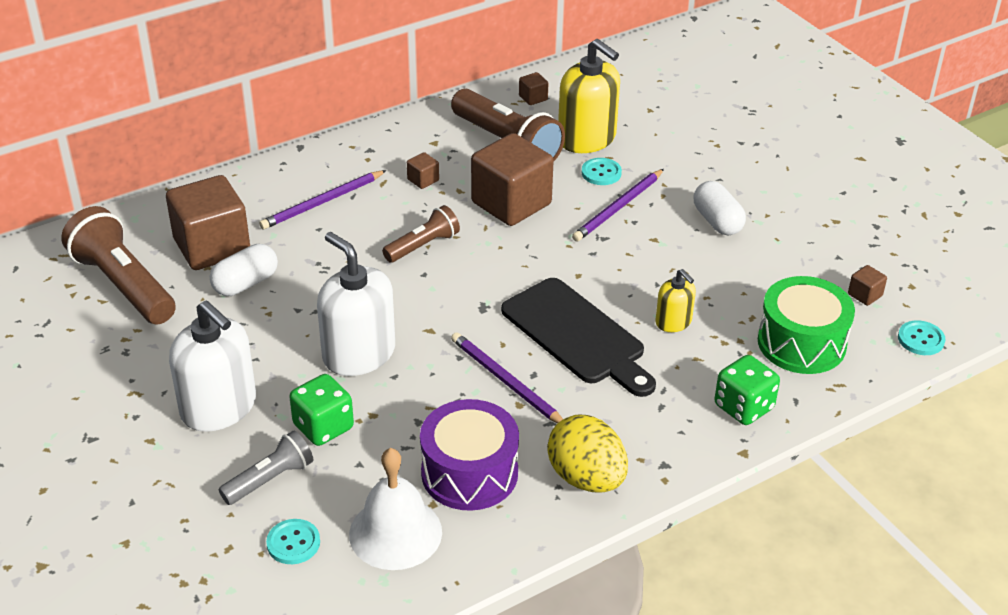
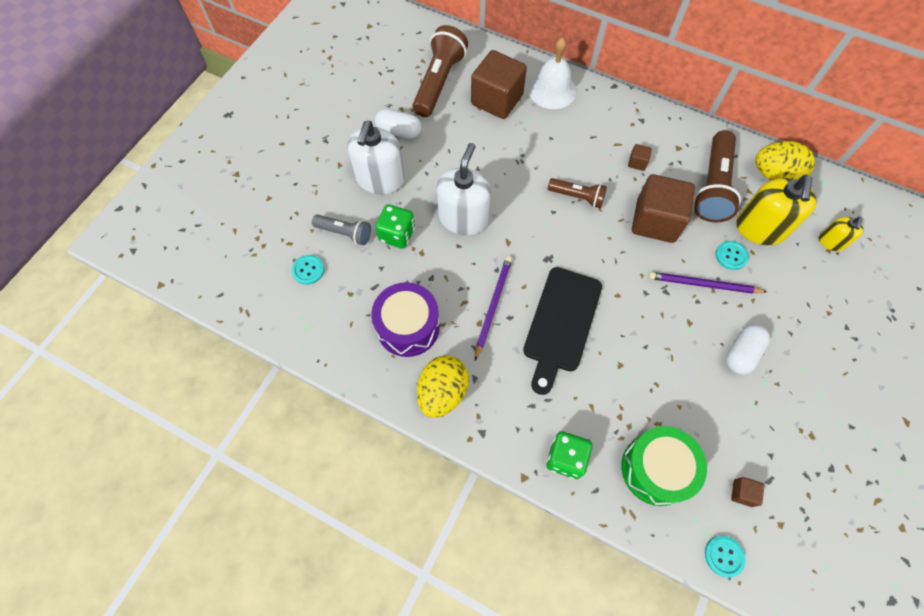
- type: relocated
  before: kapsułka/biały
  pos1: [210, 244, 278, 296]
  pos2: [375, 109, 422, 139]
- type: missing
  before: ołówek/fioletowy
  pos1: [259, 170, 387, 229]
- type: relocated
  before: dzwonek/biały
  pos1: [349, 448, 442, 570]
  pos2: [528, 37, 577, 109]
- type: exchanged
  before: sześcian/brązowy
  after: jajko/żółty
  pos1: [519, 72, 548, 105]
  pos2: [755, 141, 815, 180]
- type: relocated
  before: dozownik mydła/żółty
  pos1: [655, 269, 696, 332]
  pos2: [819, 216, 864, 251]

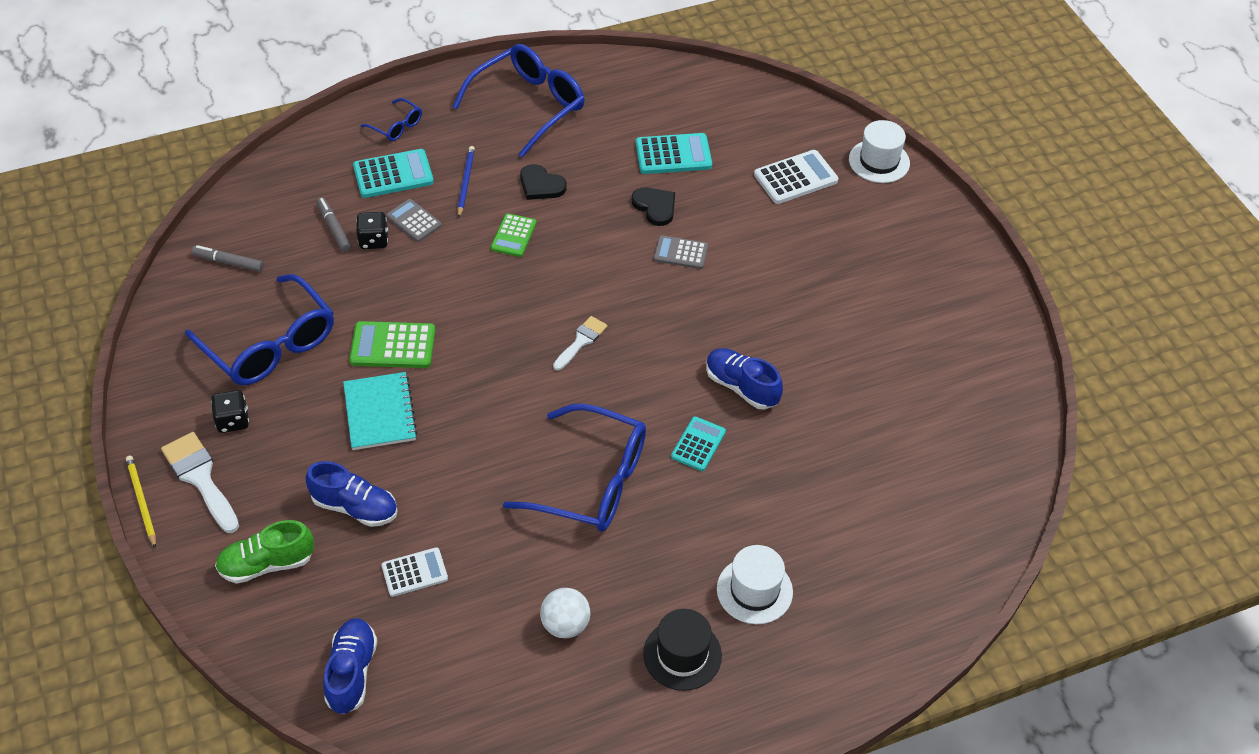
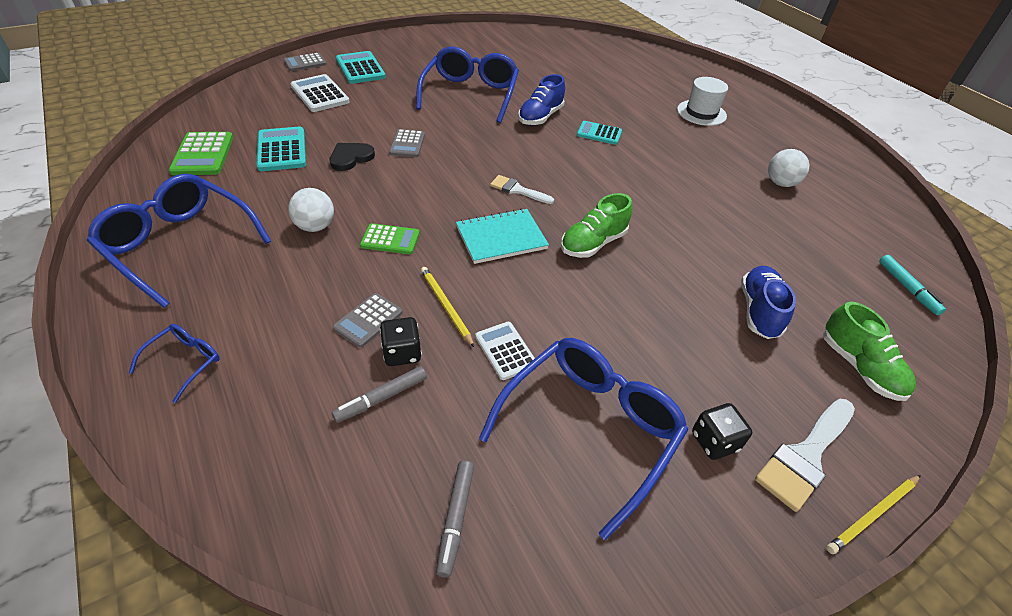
- type: exchanged
  before: but/niebieski
  after: flamaster/turkusowy
  pos1: [323, 618, 377, 714]
  pos2: [879, 255, 946, 315]
- type: relocated
  before: zeszyt/turkusowy
  pos1: [343, 372, 418, 450]
  pos2: [456, 208, 549, 264]
- type: relocated
  before: kalkulator/zielony
  pos1: [349, 321, 435, 368]
  pos2: [169, 132, 233, 175]
- type: relocated
  before: kalkulator/turkusowy
  pos1: [353, 149, 434, 198]
  pos2: [336, 51, 386, 84]
- type: relocated
  before: kalkulator/biały
  pos1: [381, 547, 448, 597]
  pos2: [475, 322, 535, 380]
- type: missing
  before: ołówek/niebieski
  pos1: [457, 146, 475, 218]
- type: relocated
  before: okulary/niebieski
  pos1: [503, 404, 646, 532]
  pos2: [416, 47, 519, 123]
- type: exchanged
  before: serce/czarny
  after: piłka/biały
  pos1: [520, 164, 567, 200]
  pos2: [288, 188, 334, 232]
- type: missing
  before: kapelusz/czarny
  pos1: [643, 609, 722, 691]
- type: exchanged
  before: kapelusz/biały
  after: kalkulator/szary
  pos1: [849, 120, 910, 183]
  pos2: [284, 53, 327, 71]
- type: appeared
  after: ołówek/żółty
  pos2: [421, 267, 474, 347]
- type: appeared
  after: but/zielony
  pos2: [561, 193, 632, 258]

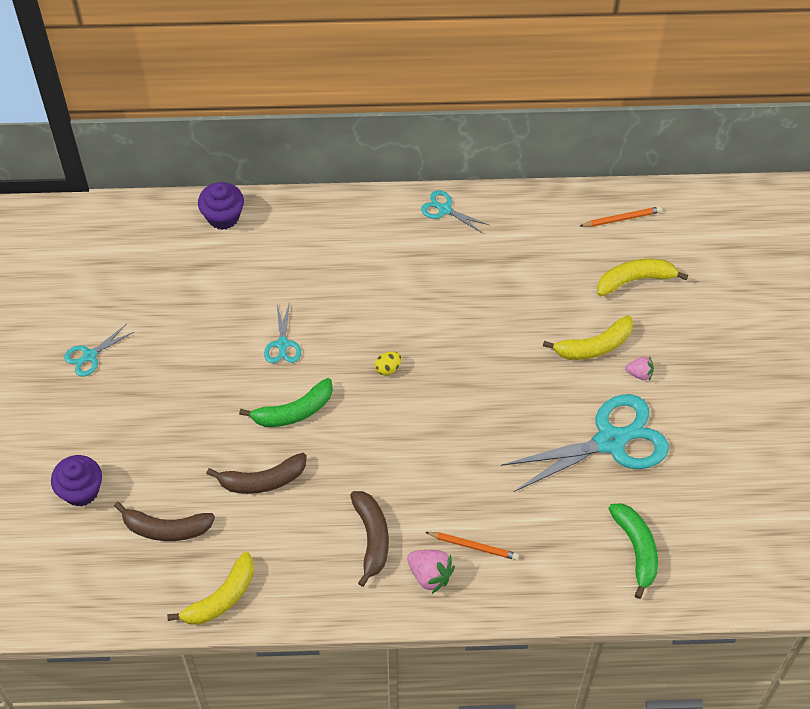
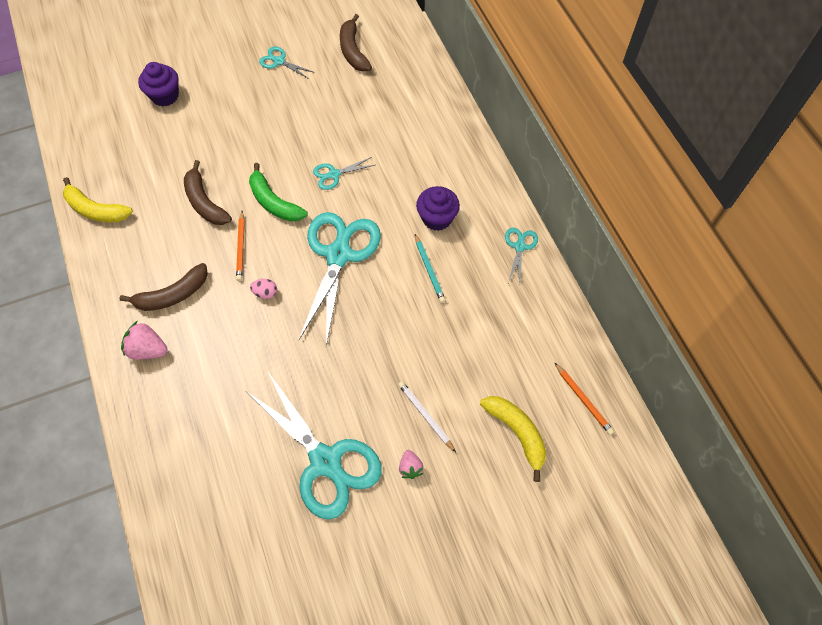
- type: relocated
  before: banan/brązowy
  pos1: [114, 501, 215, 541]
  pos2: [340, 14, 372, 72]
- type: relocated
  before: muffinka/fioletowy
  pos1: [198, 182, 244, 230]
  pos2: [416, 186, 460, 231]
- type: exchanged
  before: jajko/żółty
  after: nożyczki/turkusowy
  pos1: [375, 352, 402, 375]
  pos2: [299, 212, 381, 346]
- type: spun
  before: truskawka/różowy
  pos1: [407, 550, 455, 594]
  pos2: [121, 320, 168, 360]
  turn: 90
- type: relocated
  before: ołówek/pomarańczowy
  pos1: [425, 532, 519, 560]
  pos2: [236, 211, 245, 281]
- type: exchanged
  before: banan/żółty
  after: ołówek/biały
  pos1: [543, 315, 633, 360]
  pos2: [398, 381, 456, 452]
- type: missing
  before: banan/zielony
  pos1: [608, 503, 658, 599]
- type: appeared
  after: jajko/różowy
  pos2: [250, 279, 277, 299]
- type: appeared
  after: ołówek/turkusowy
  pos2: [415, 234, 446, 303]

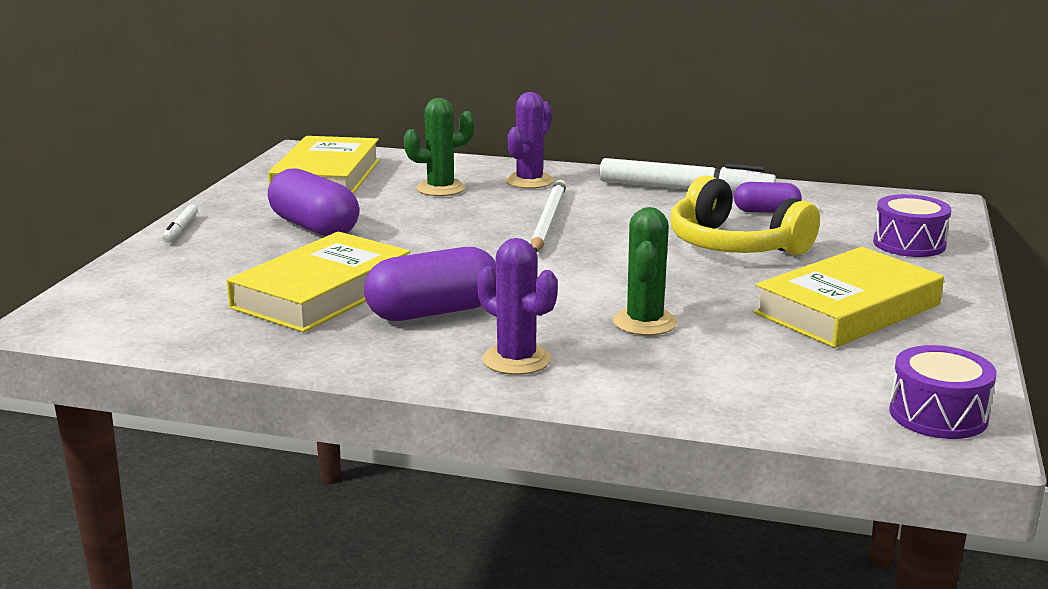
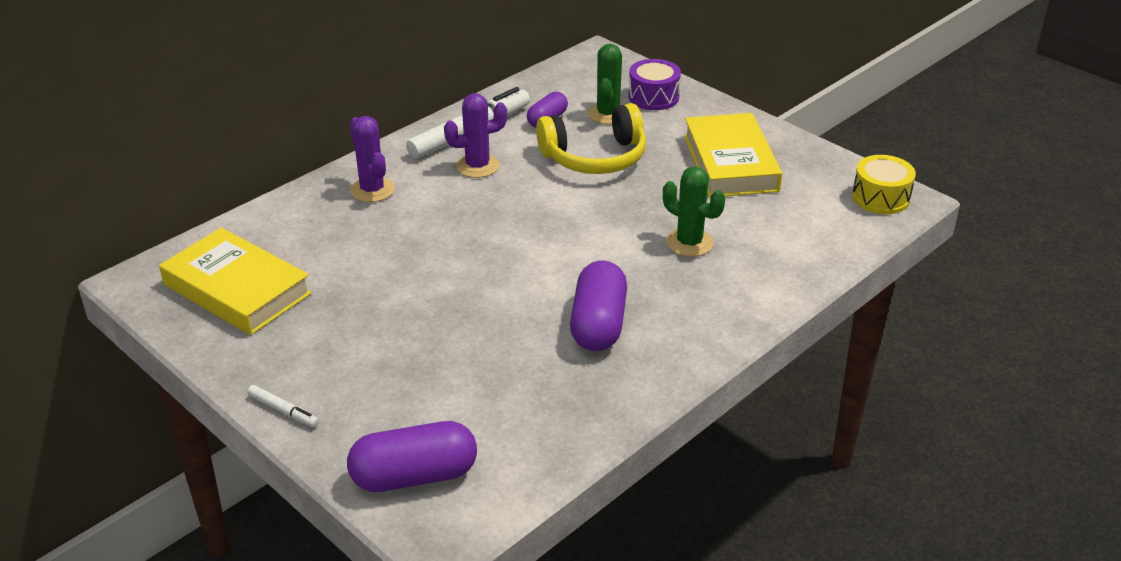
- type: missing
  before: książka/żółty
  pos1: [227, 231, 411, 332]
- type: relocated
  before: kapsułka/fioletowy
  pos1: [268, 168, 359, 236]
  pos2: [347, 421, 477, 492]
- type: relocated
  before: kaktus/zielony
  pos1: [404, 98, 475, 196]
  pos2: [588, 44, 622, 124]
- type: relocated
  before: kaktus/fioletowy
  pos1: [477, 238, 558, 375]
  pos2: [444, 93, 507, 178]
- type: missing
  before: ołówek/biały
  pos1: [531, 180, 566, 252]
- type: colour
  before: bęben/fioletowy
  after: bęben/żółty
  pos1: [889, 345, 997, 439]
  pos2: [852, 155, 916, 214]

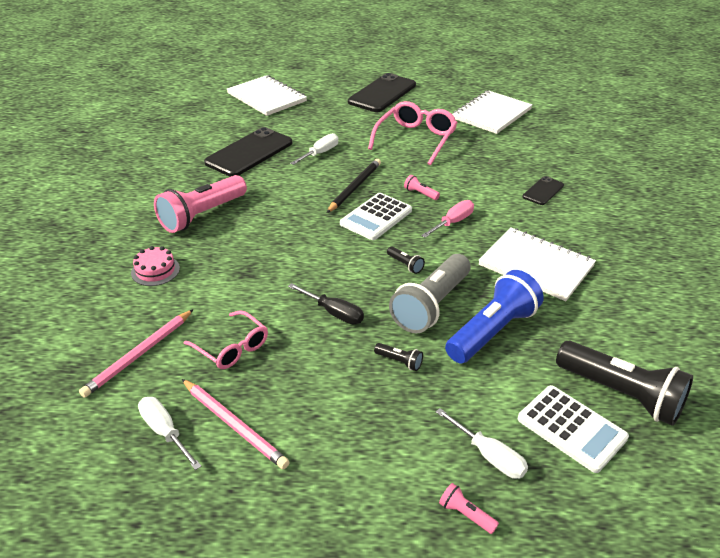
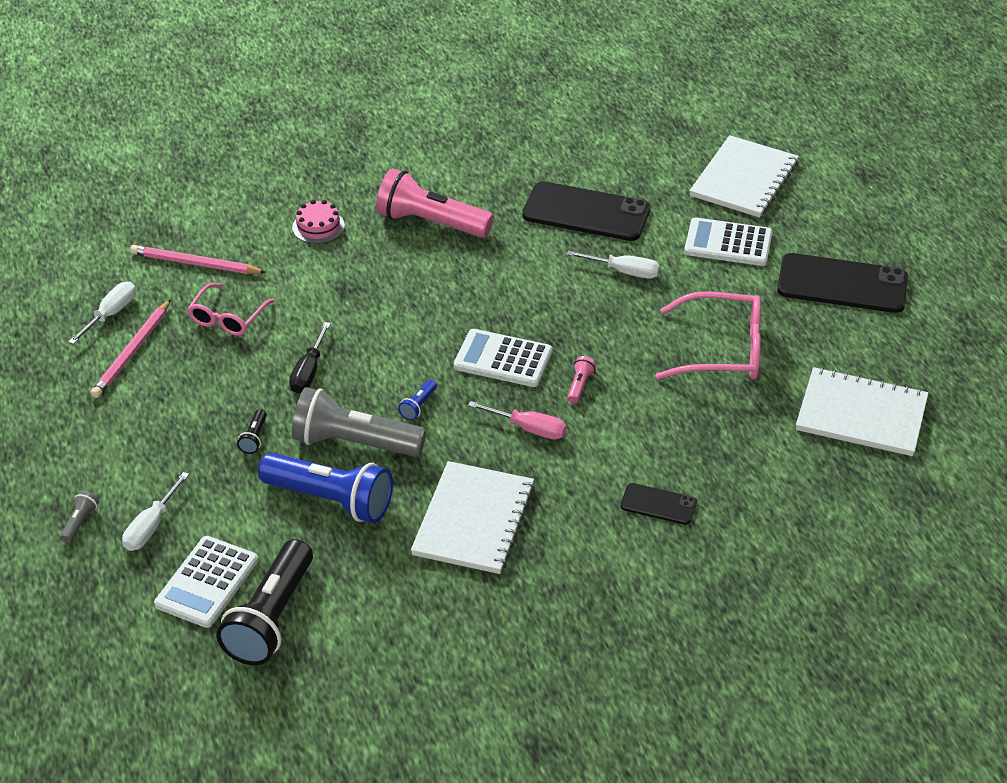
- type: missing
  before: ołówek/czarny
  pos1: [327, 159, 381, 213]
- type: colour
  before: latarka/czarny
  after: latarka/niebieski
  pos1: [387, 246, 425, 274]
  pos2: [398, 380, 437, 420]
- type: colour
  before: latarka/różowy
  after: latarka/szary
  pos1: [439, 483, 499, 534]
  pos2: [60, 490, 99, 543]
- type: appeared
  after: kalkulator/biały
  pos2: [684, 217, 773, 266]

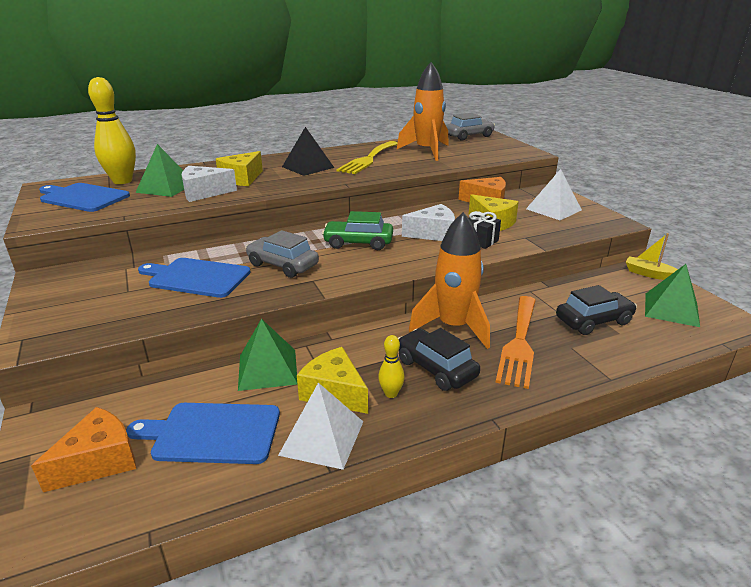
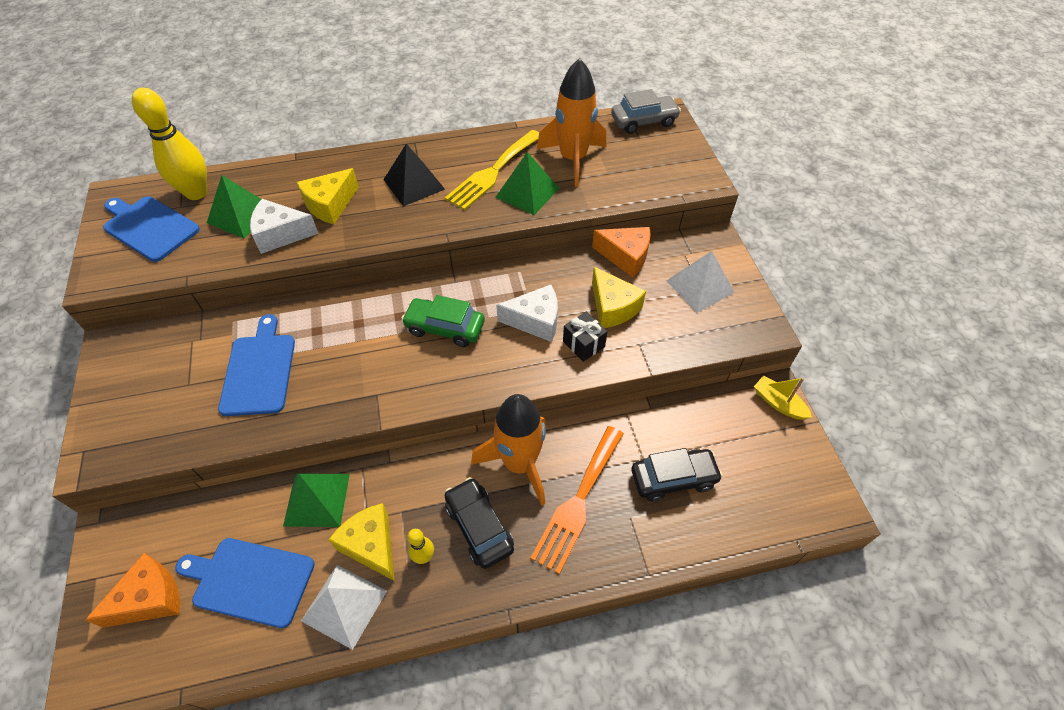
- type: spun
  before: deska do krojenia/niebieski
  pos1: [138, 258, 251, 298]
  pos2: [218, 314, 295, 416]
  turn: 60
- type: missing
  before: samochód/szary
  pos1: [246, 230, 319, 278]
- type: relocated
  before: piramida/zielony
  pos1: [645, 264, 700, 327]
  pos2: [496, 152, 559, 215]

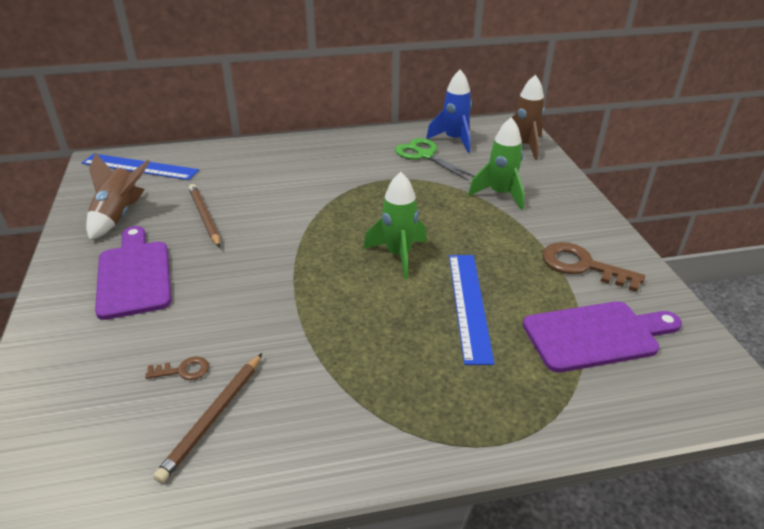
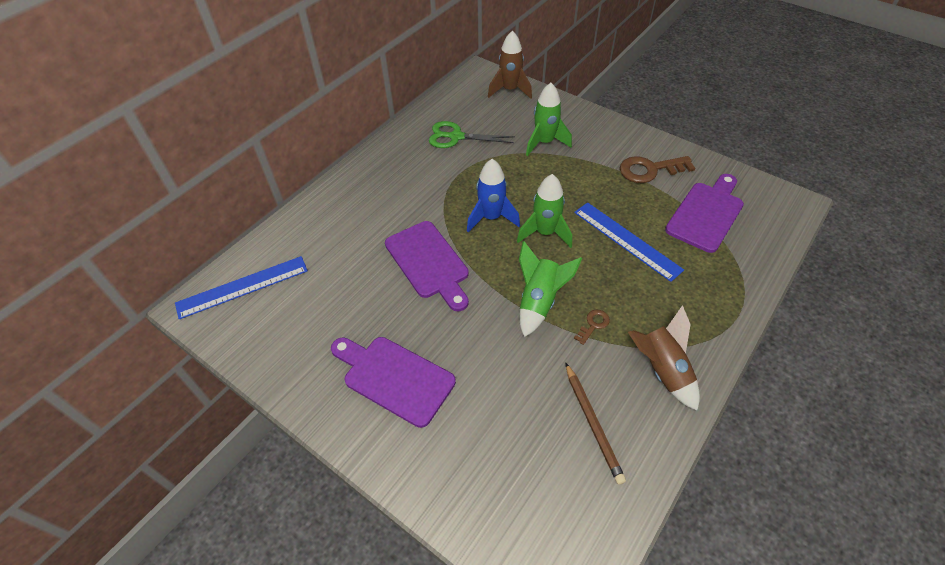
- type: relocated
  before: rakieta/brązowy
  pos1: [86, 153, 150, 240]
  pos2: [628, 305, 700, 411]
- type: relocated
  before: klucz/brązowy
  pos1: [145, 357, 209, 380]
  pos2: [574, 310, 610, 345]
- type: missing
  before: ołówek/brązowy
  pos1: [189, 184, 220, 247]
- type: relocated
  before: rakieta/niebieski
  pos1: [426, 69, 472, 153]
  pos2: [467, 159, 520, 232]
- type: appeared
  after: deska do krojenia/fioletowy
  pos2: [385, 221, 469, 311]
- type: appeared
  after: rakieta/zielony
  pos2: [519, 241, 582, 337]

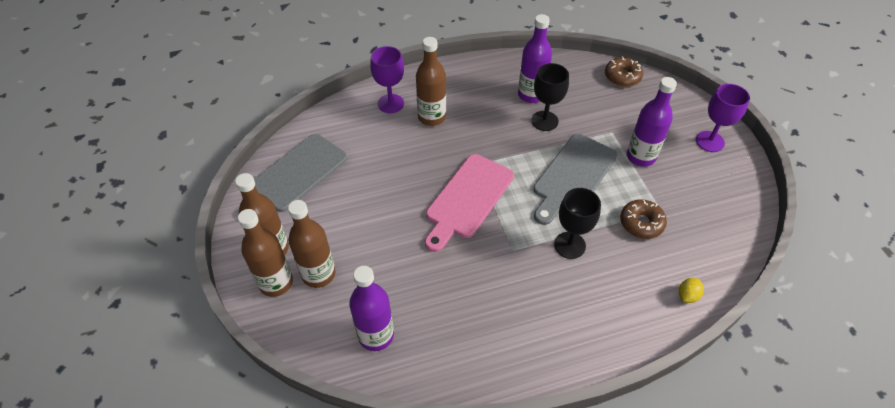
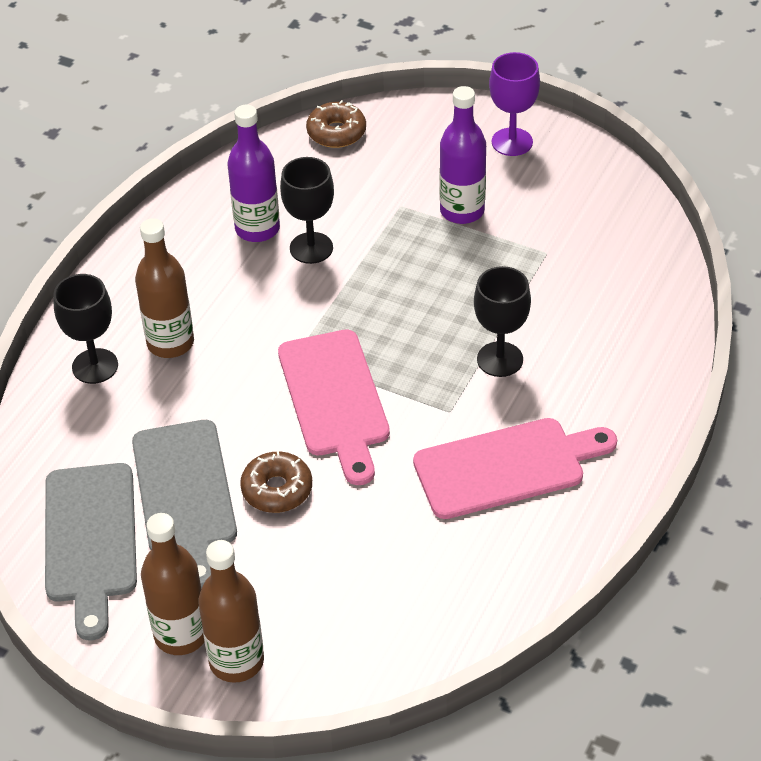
- type: missing
  before: butelka/brązowy
  pos1: [288, 200, 335, 288]
- type: missing
  before: butelka/fioletowy
  pos1: [349, 266, 394, 351]
- type: colour
  before: kielich/fioletowy
  after: kielich/czarny
  pos1: [370, 46, 404, 113]
  pos2: [53, 274, 118, 384]
- type: relocated
  before: deska do krojenia/szary
  pos1: [533, 134, 617, 225]
  pos2: [132, 420, 237, 588]
- type: relocated
  before: donut/brązowy
  pos1: [620, 199, 667, 239]
  pos2: [240, 450, 312, 513]
- type: missing
  before: cytryna/żółty
  pos1: [679, 278, 704, 303]
- type: appeared
  after: deska do krojenia/różowy
  pos2: [413, 418, 617, 519]

